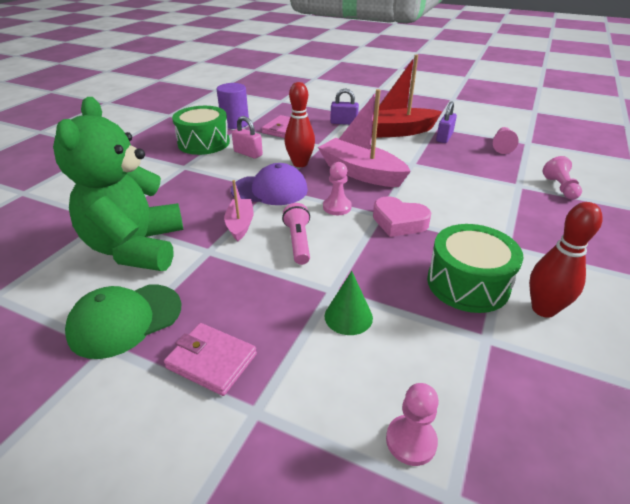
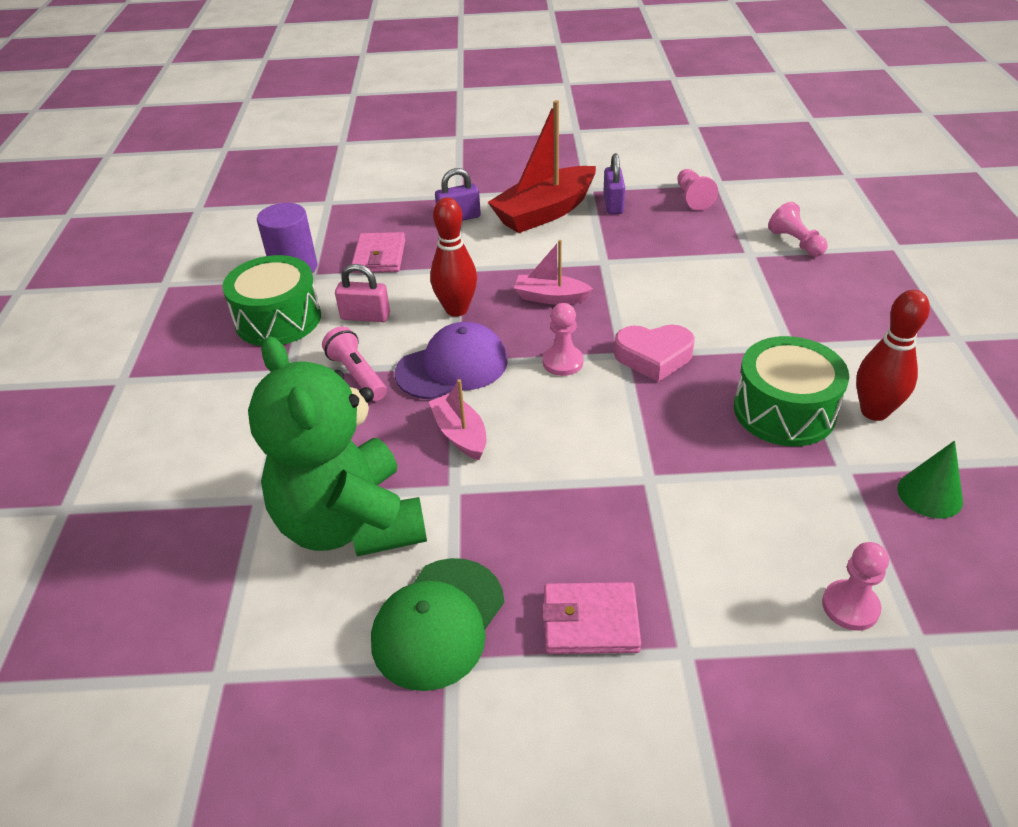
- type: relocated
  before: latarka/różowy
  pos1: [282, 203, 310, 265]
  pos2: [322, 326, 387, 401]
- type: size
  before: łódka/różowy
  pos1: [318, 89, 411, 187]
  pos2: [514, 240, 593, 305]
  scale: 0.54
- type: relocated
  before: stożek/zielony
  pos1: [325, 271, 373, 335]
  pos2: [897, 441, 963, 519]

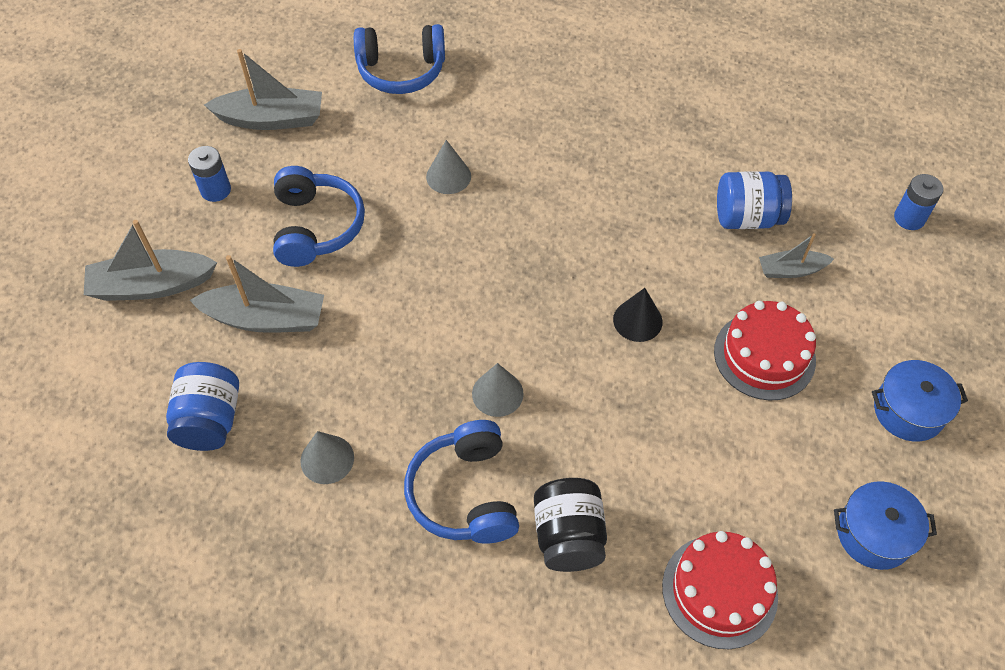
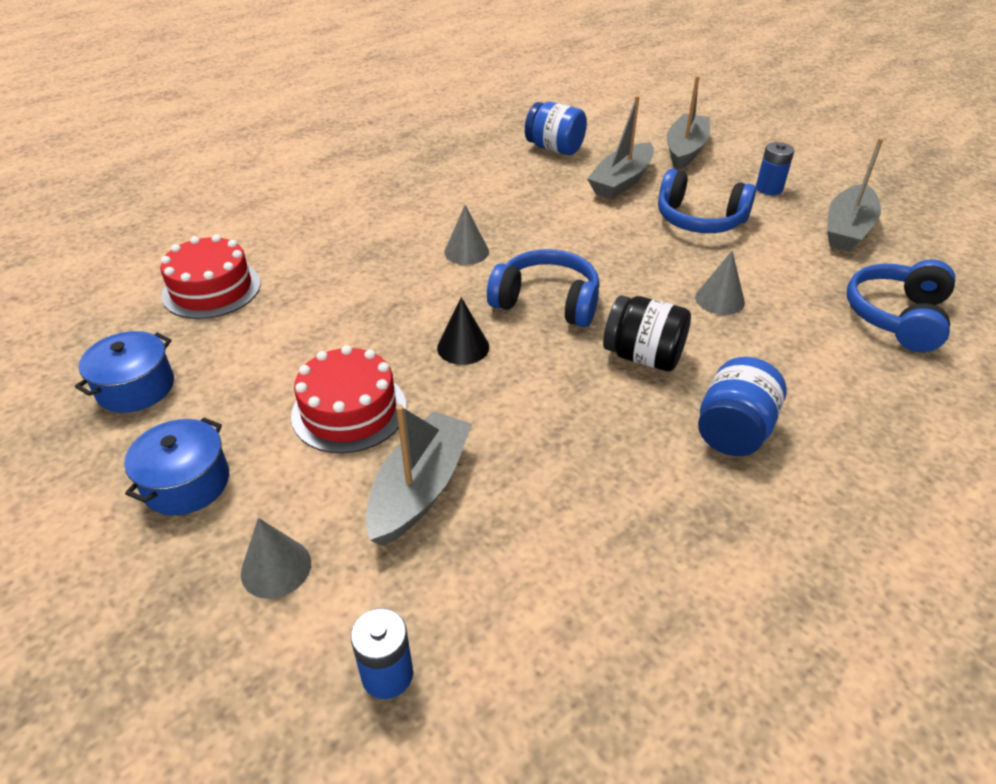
- type: relocated
  before: stożek/szary
  pos1: [300, 431, 354, 484]
  pos2: [241, 518, 311, 599]
- type: relocated
  before: słuchawki/niebieski
  pos1: [404, 420, 519, 543]
  pos2: [487, 249, 600, 327]
- type: relocated
  before: słoik/czarny
  pos1: [534, 478, 607, 572]
  pos2: [603, 295, 691, 371]
- type: relocated
  before: słoik/niebieski
  pos1: [717, 171, 792, 229]
  pos2: [698, 357, 787, 456]
- type: size
  before: łódka/szary
  pos1: [759, 233, 834, 278]
  pos2: [365, 405, 472, 546]
  scale: 1.72

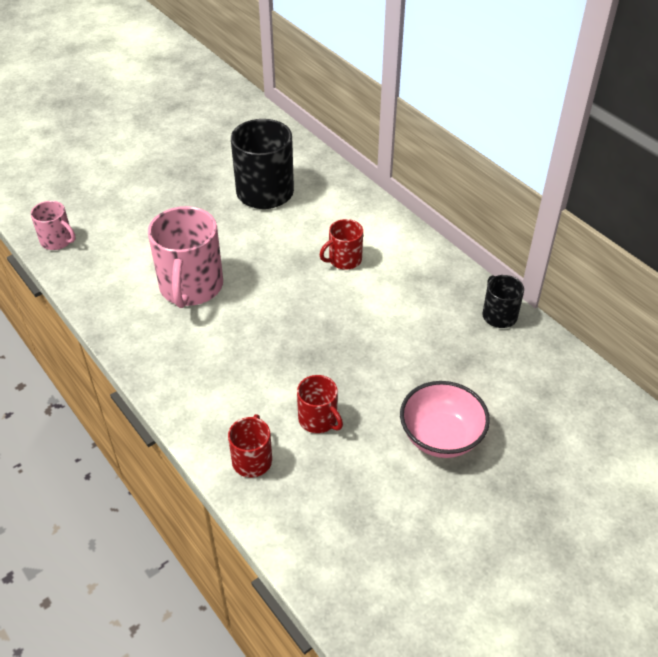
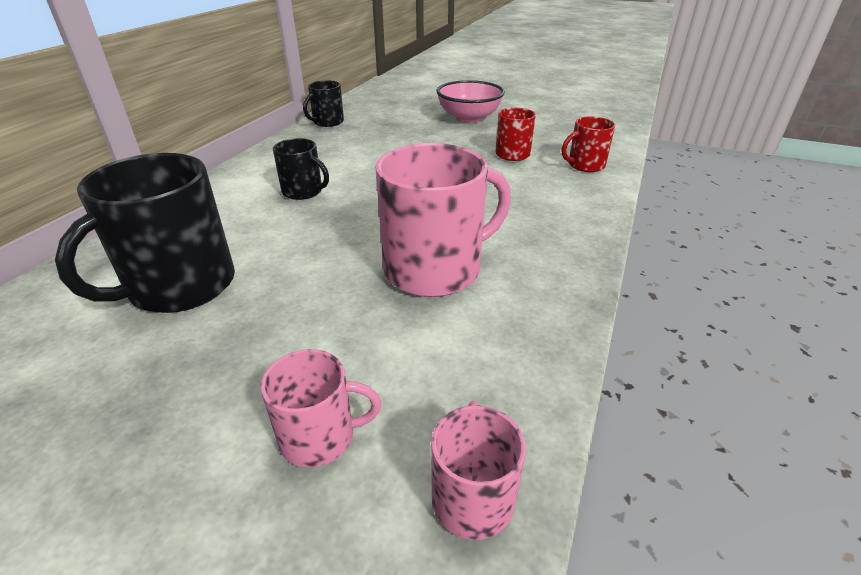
- type: colour
  before: kubek/czerwony
  after: kubek/czarny
  pos1: [320, 219, 363, 270]
  pos2: [273, 138, 329, 200]
- type: appeared
  after: kubek/różowy
  pos2: [261, 349, 381, 467]

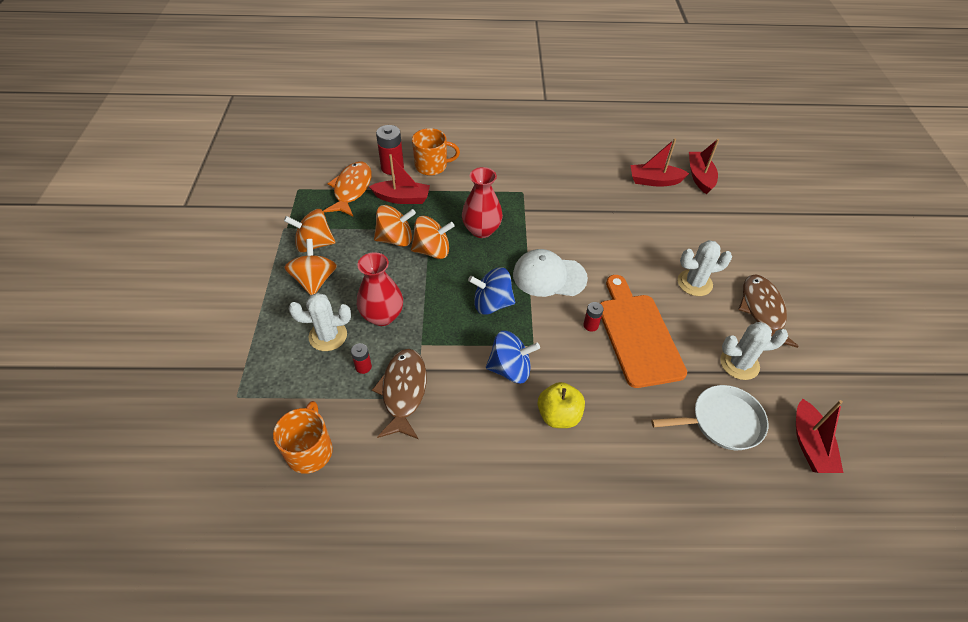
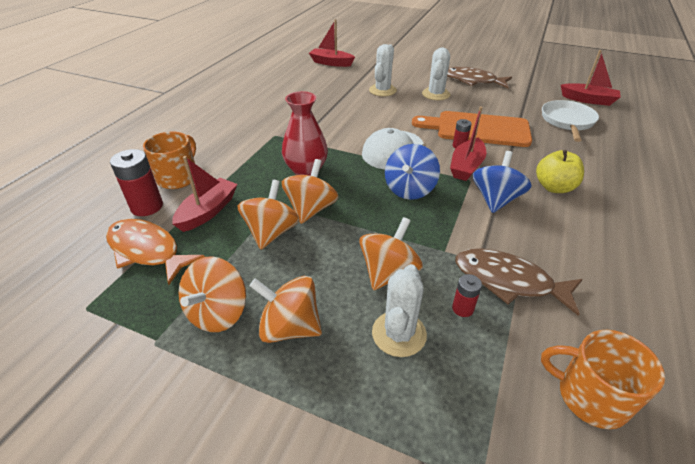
- type: exchanged
  before: wazon/czerwony
  after: bączek/pomarańczowy
  pos1: [357, 252, 403, 326]
  pos2: [359, 217, 423, 290]
- type: relocated
  before: łódka/czerwony
  pos1: [631, 138, 690, 187]
  pos2: [450, 107, 487, 181]
- type: relocated
  before: kaktus/biały
  pos1: [720, 322, 788, 380]
  pos2: [369, 44, 397, 96]

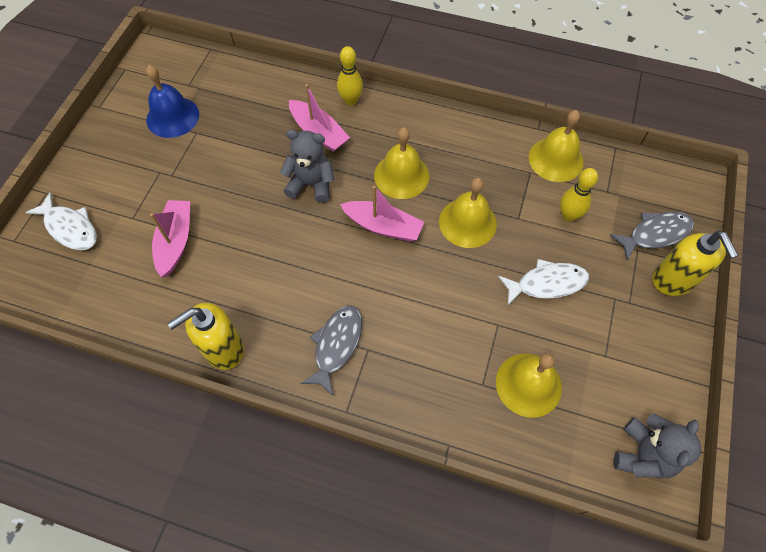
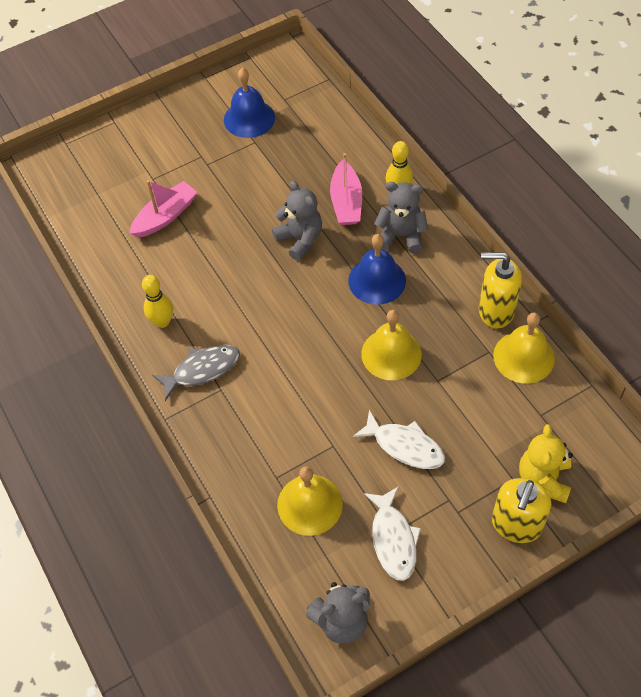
- type: relocated
  before: ryba/biały
  pos1: [25, 192, 97, 250]
  pos2: [364, 486, 421, 581]
- type: relocated
  before: dozownik mydła/żółty
  pos1: [167, 303, 244, 370]
  pos2: [479, 252, 522, 328]
- type: missing
  before: łódka/różowy
  pos1: [340, 185, 424, 242]
- type: colour
  before: dzwonek/żółty
  after: dzwonek/niebieski
  pos1: [374, 128, 430, 199]
  pos2: [348, 234, 406, 305]
- type: relocated
  before: kręgiel/żółty
  pos1: [560, 168, 598, 222]
  pos2: [142, 275, 173, 328]
- type: exchanged
  before: ryba/szary
  after: miś/żółty
  pos1: [610, 212, 694, 260]
  pos2: [519, 424, 573, 503]
- type: appeared
  after: miś/szary
  pos2: [374, 182, 428, 254]

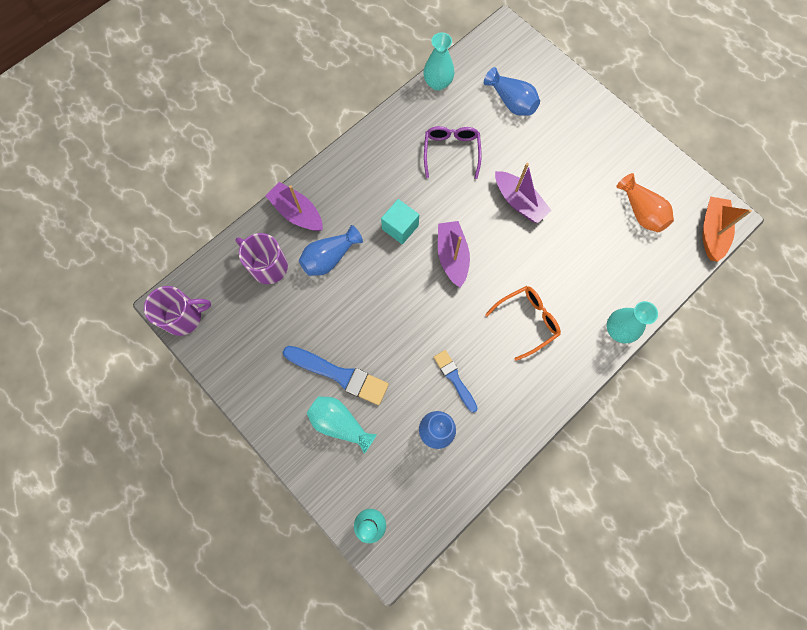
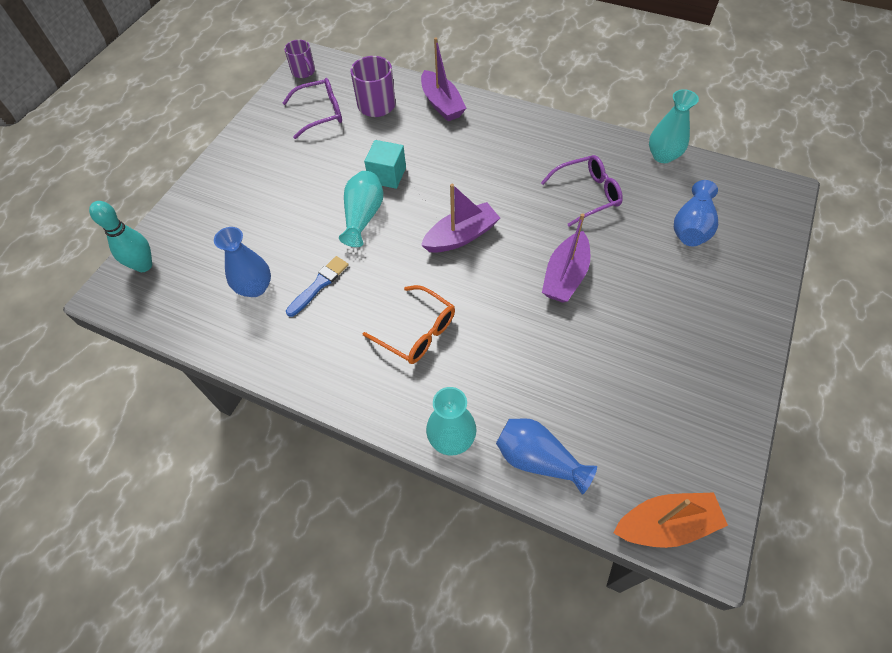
- type: size
  before: kubek/fioletowy
  pos1: [144, 286, 211, 336]
  pos2: [284, 40, 315, 78]
  scale: 0.66
- type: spun
  before: łódka/fioletowy
  pos1: [265, 182, 323, 231]
  pos2: [421, 37, 466, 121]
  turn: 135
- type: missing
  before: pędzel/niebieski
  pos1: [283, 346, 389, 405]
- type: relocated
  before: wazon/niebieski
  pos1: [299, 225, 363, 276]
  pos2: [496, 418, 597, 495]
- type: relocated
  before: wazon/turkusowy
  pos1: [307, 396, 377, 454]
  pos2: [339, 171, 384, 247]
- type: relocated
  before: sześcian/turkusowy
  pos1: [381, 199, 419, 244]
  pos2: [364, 140, 406, 189]
- type: missing
  before: wazon/pomarańczowy
  pos1: [616, 173, 674, 232]
- type: appeared
  after: okulary/fioletowy
  pos2: [283, 78, 342, 139]

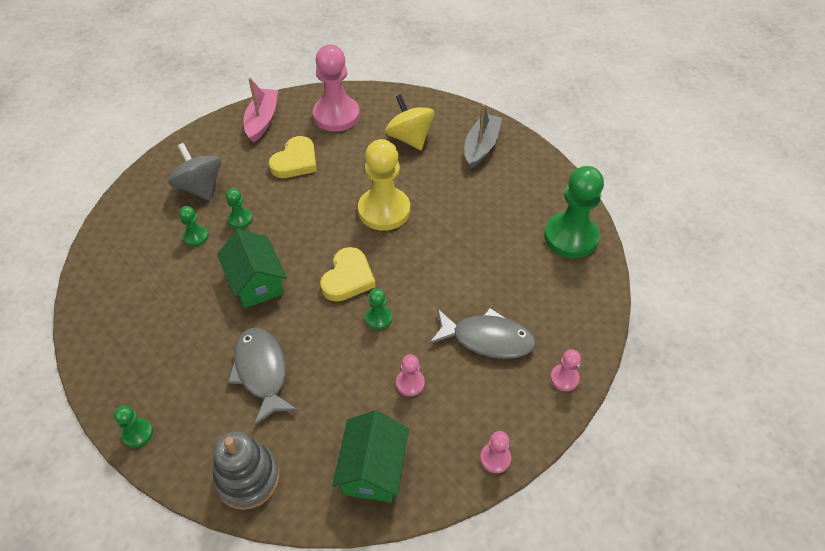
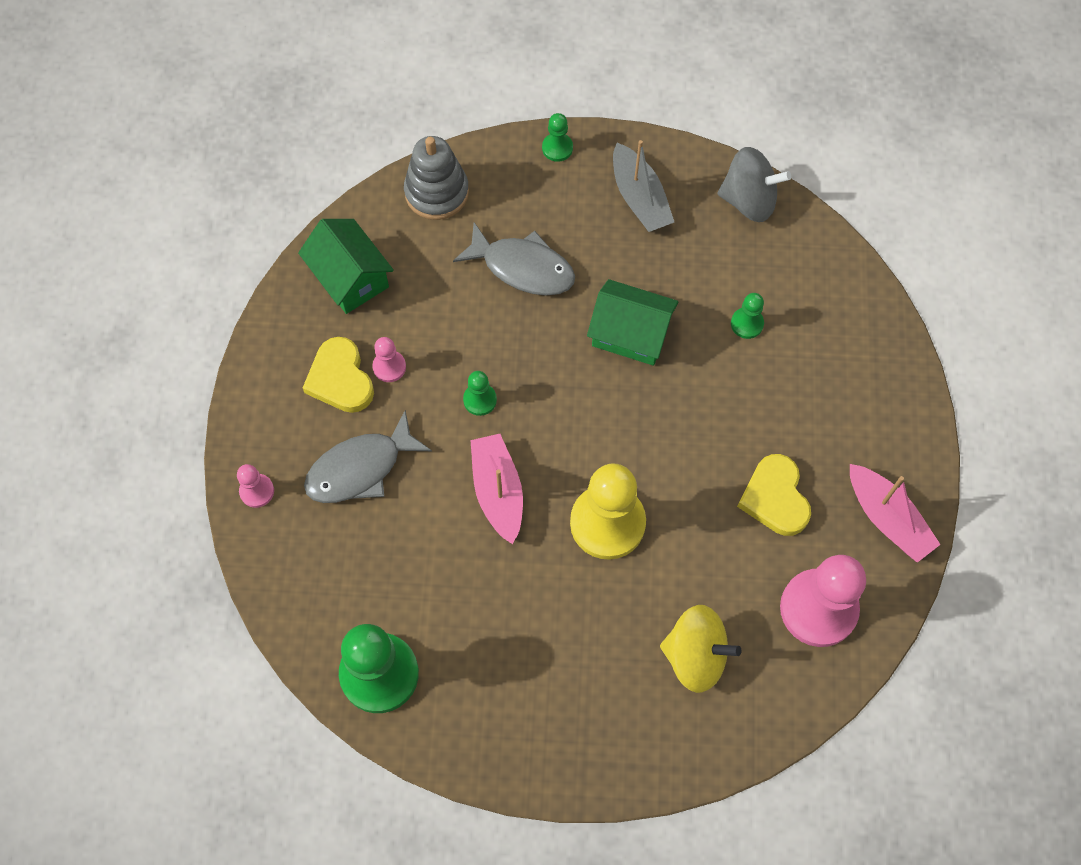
- type: relocated
  before: bączek/szary
  pos1: [168, 143, 221, 201]
  pos2: [718, 147, 791, 222]
- type: missing
  before: pionek/zielony
  pos1: [226, 188, 253, 229]
- type: relocated
  before: serce/żółty
  pos1: [320, 247, 375, 302]
  pos2: [303, 337, 374, 413]
- type: relocated
  before: łódka/szary
  pos1: [465, 104, 502, 169]
  pos2: [613, 140, 674, 232]
- type: missing
  before: pionek/różowy
  pos1: [480, 431, 511, 473]
- type: appeared
  after: łódka/różowy
  pos2: [470, 434, 523, 544]

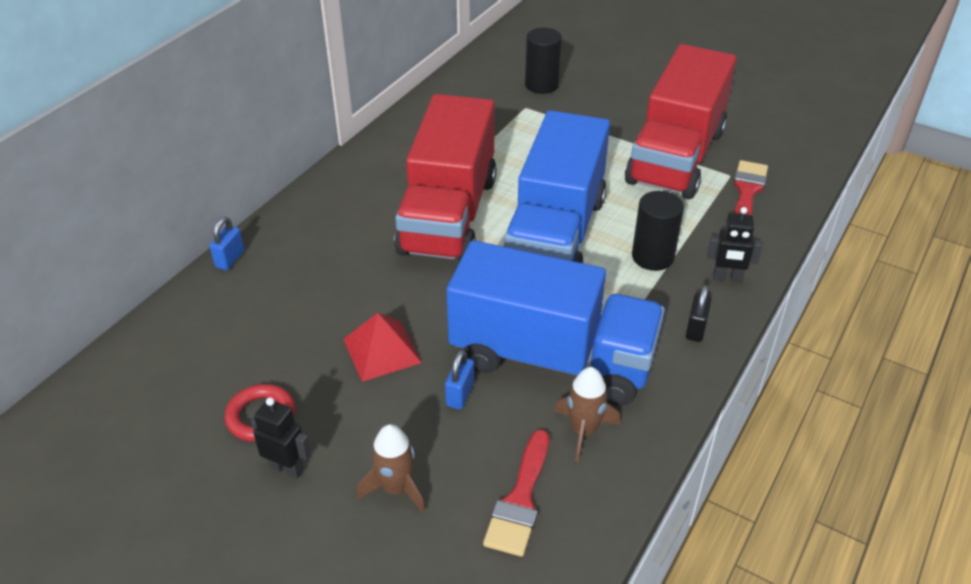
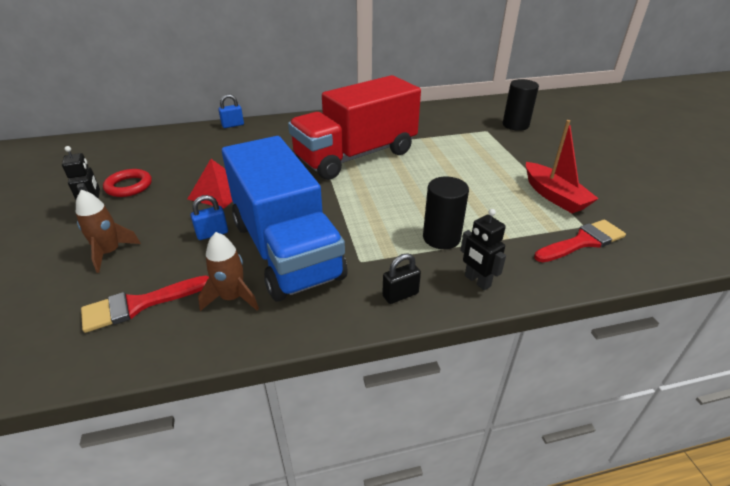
- type: missing
  before: ciężarówka/niebieski
  pos1: [504, 110, 610, 264]
- type: exchanged
  before: ciężarówka/czerwony
  after: łódka/czerwony
  pos1: [625, 44, 737, 199]
  pos2: [526, 120, 599, 213]

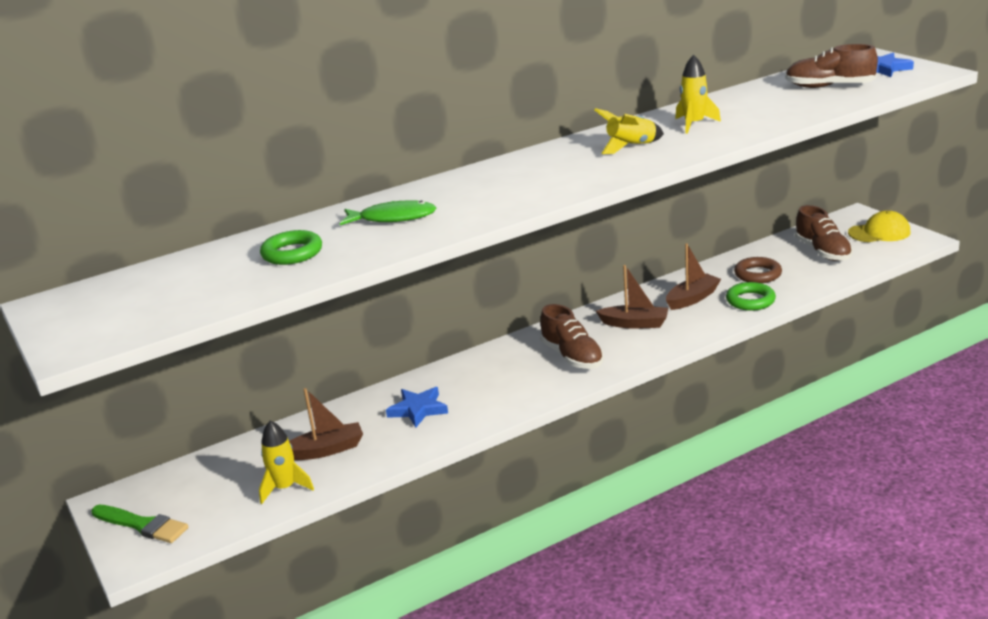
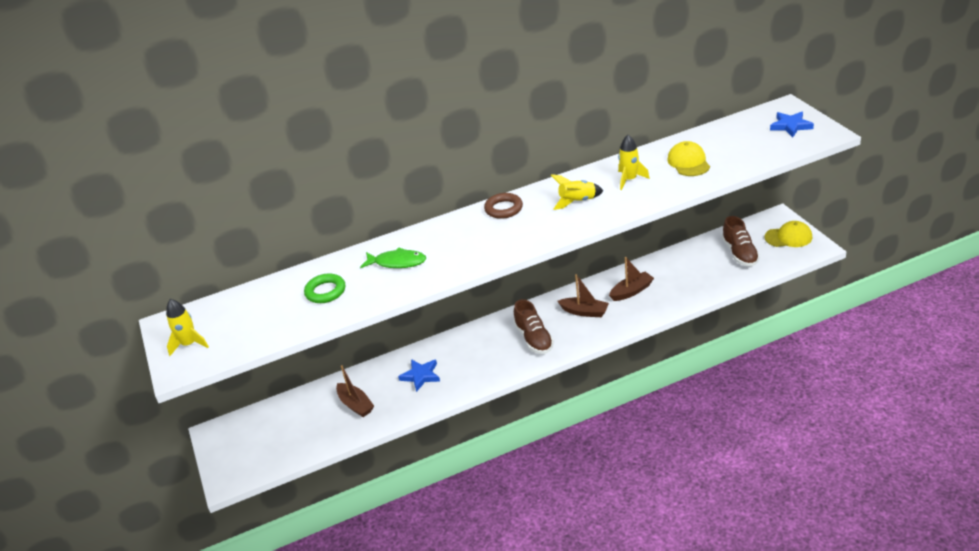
- type: missing
  before: pędzel/zielony
  pos1: [91, 505, 188, 543]
- type: relocated
  before: rakieta/żółty
  pos1: [259, 420, 314, 504]
  pos2: [166, 299, 209, 356]
- type: spun
  before: łódka/brązowy
  pos1: [289, 388, 363, 460]
  pos2: [336, 365, 374, 417]
  turn: 60
- type: missing
  before: pierścień/zielony
  pos1: [726, 282, 776, 311]
- type: relocated
  before: pierścień/brązowy
  pos1: [734, 257, 782, 283]
  pos2: [484, 193, 523, 219]
- type: missing
  before: but/brązowy
  pos1: [785, 44, 878, 88]
- type: appeared
  after: czapka/żółty
  pos2: [667, 141, 710, 176]

